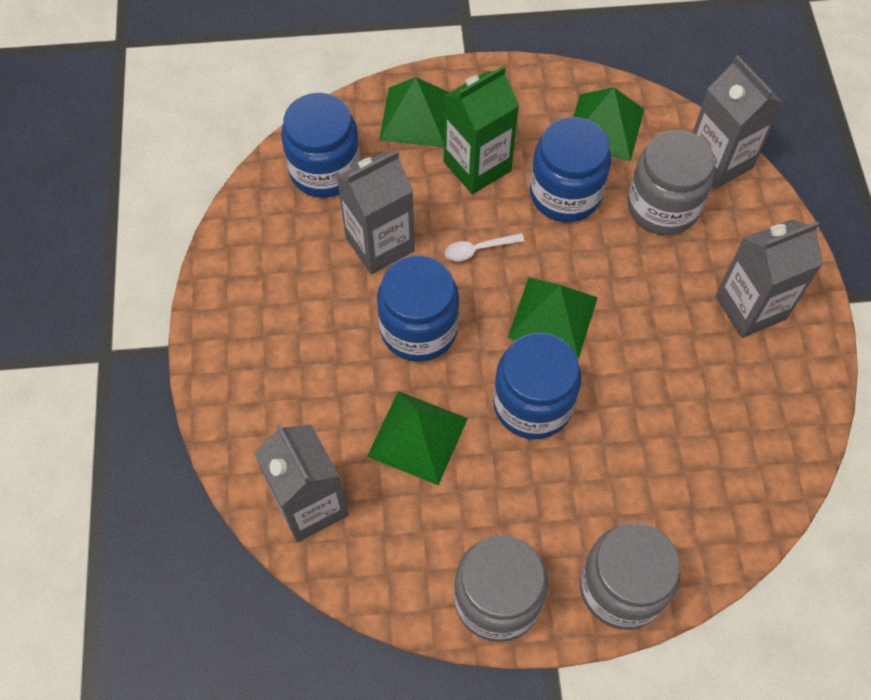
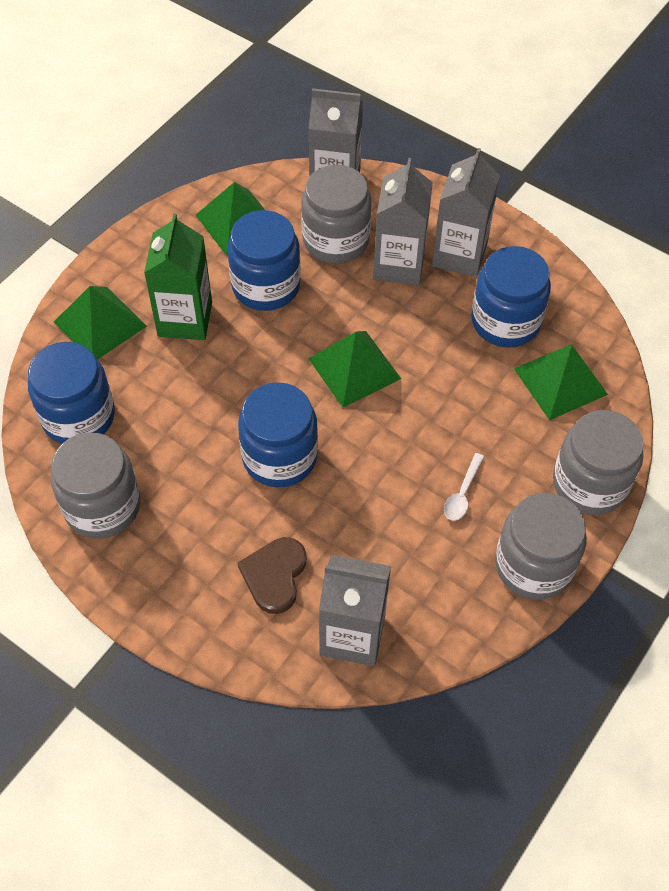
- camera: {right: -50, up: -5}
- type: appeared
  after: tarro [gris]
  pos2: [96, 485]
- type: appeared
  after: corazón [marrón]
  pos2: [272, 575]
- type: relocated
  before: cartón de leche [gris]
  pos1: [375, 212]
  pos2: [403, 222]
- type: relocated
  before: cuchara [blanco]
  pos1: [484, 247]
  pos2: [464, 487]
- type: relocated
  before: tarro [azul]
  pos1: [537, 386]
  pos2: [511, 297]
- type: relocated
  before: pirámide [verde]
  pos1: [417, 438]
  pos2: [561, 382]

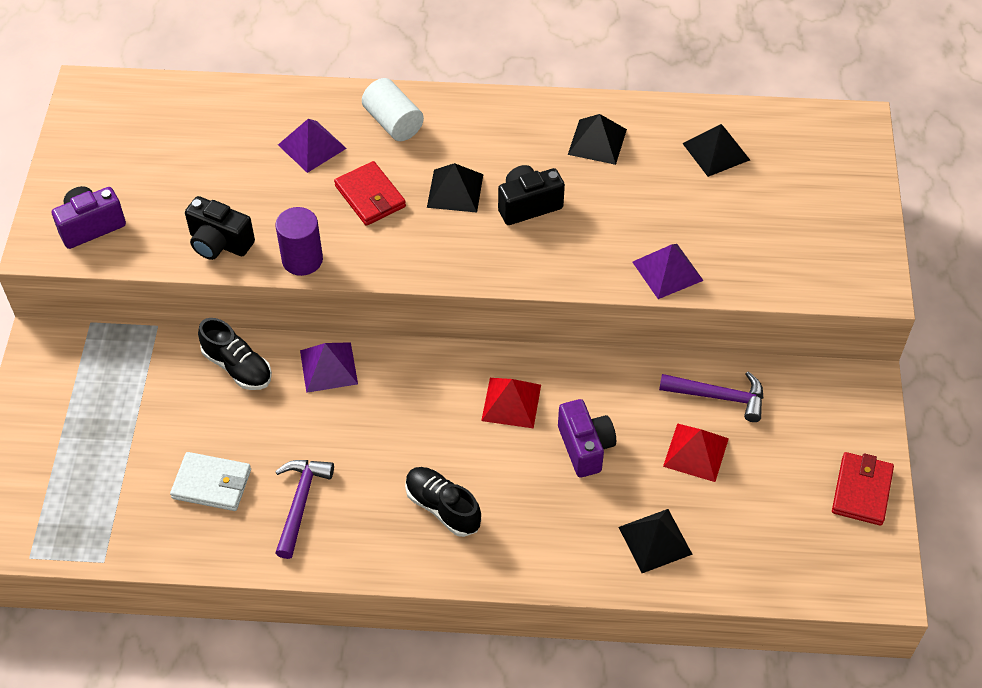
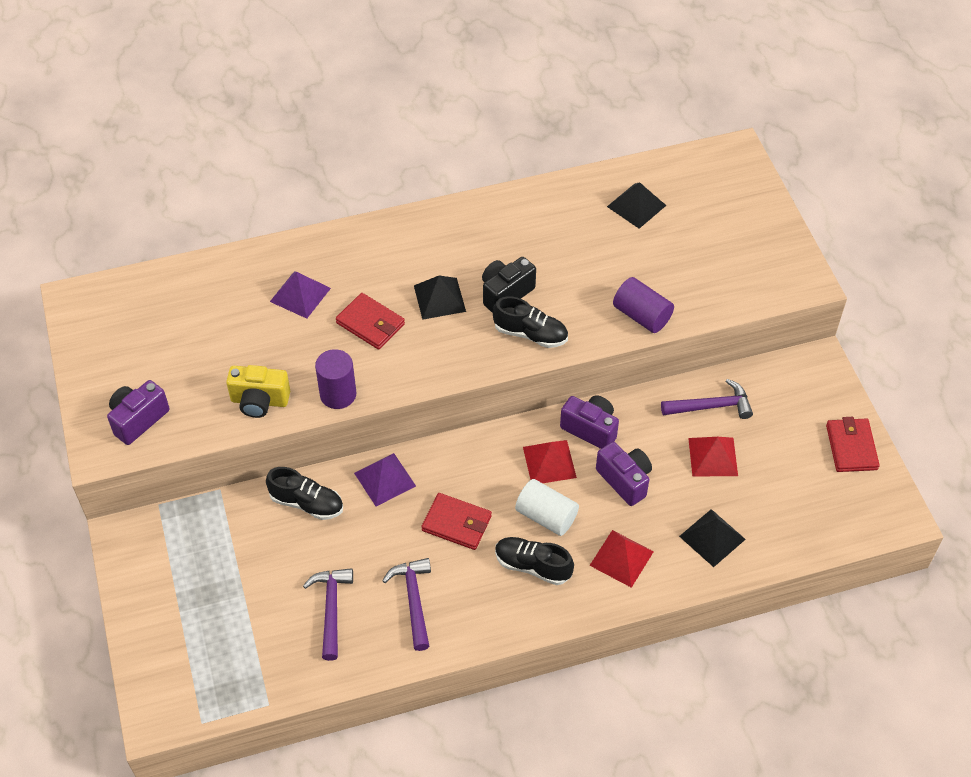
- camera: {right: -20, up: 0}
- type: colour
  before: cámara [negro]
  after: cámara [amarillo]
  pos1: [220, 228]
  pos2: [258, 391]
- type: exchanged
  before: cartera [blanco]
  after: martillo [morado]
  pos1: [210, 481]
  pos2: [328, 614]
- type: appeared
  after: cartera [rojo]
  pos2: [457, 521]
- type: appeared
  after: zapato [negro]
  pos2: [530, 322]
- type: relocated
  before: cilindro [blanco]
  pos1: [393, 109]
  pos2: [547, 507]
- type: appeared
  after: cámara [morado]
  pos2: [589, 422]
- type: appeared
  after: pirámide [rojo]
  pos2: [621, 559]
- type: exchanged
  before: pirámide [morado]
  after: cilindro [morado]
  pos1: [668, 271]
  pos2: [643, 305]
- type: missing
  before: pirámide [negro]
  pos1: [597, 139]

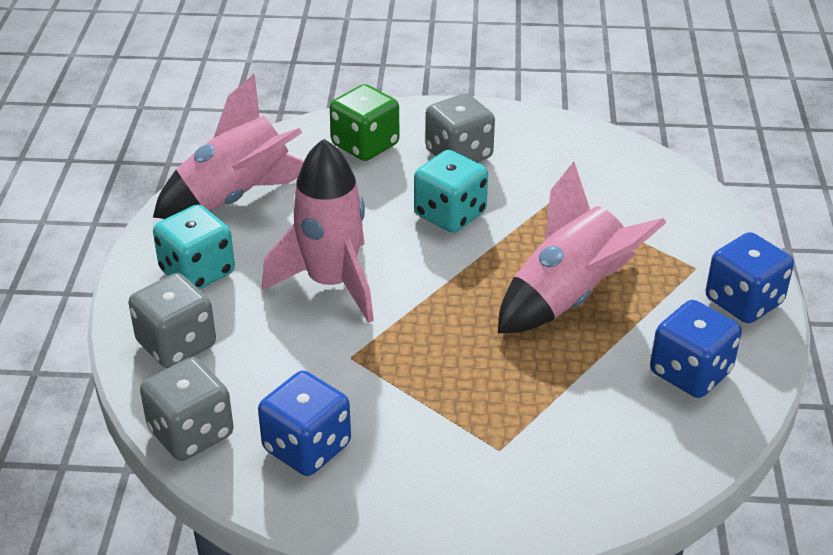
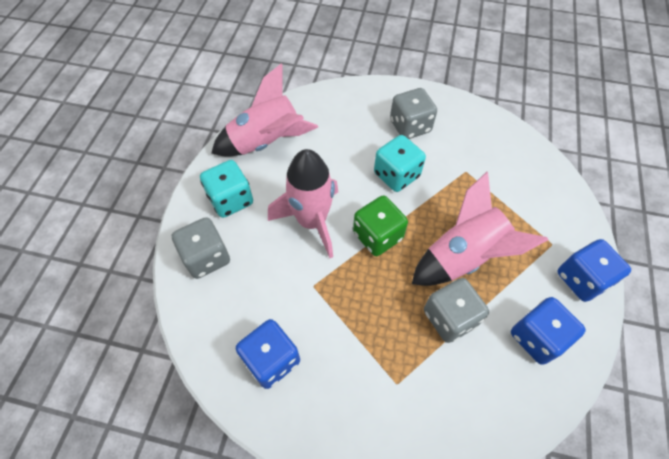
- camera: {right: 10, up: 20}
- type: relocated
  before: dado [verde]
  pos1: [365, 122]
  pos2: [380, 226]
- type: relocated
  before: dado [gris]
  pos1: [187, 409]
  pos2: [456, 310]

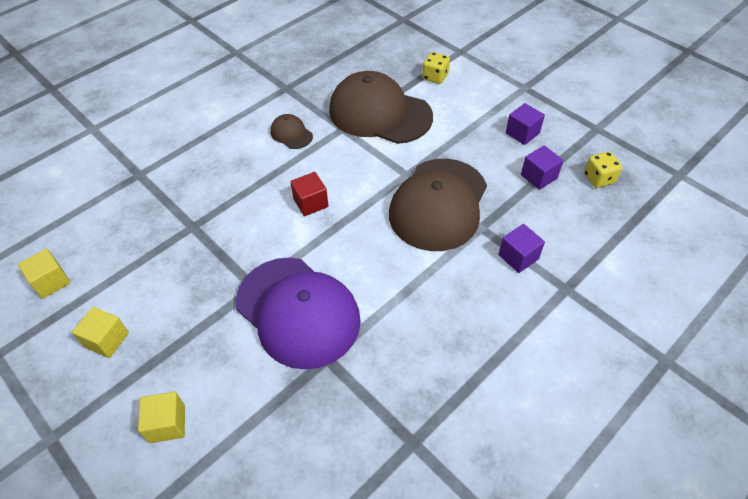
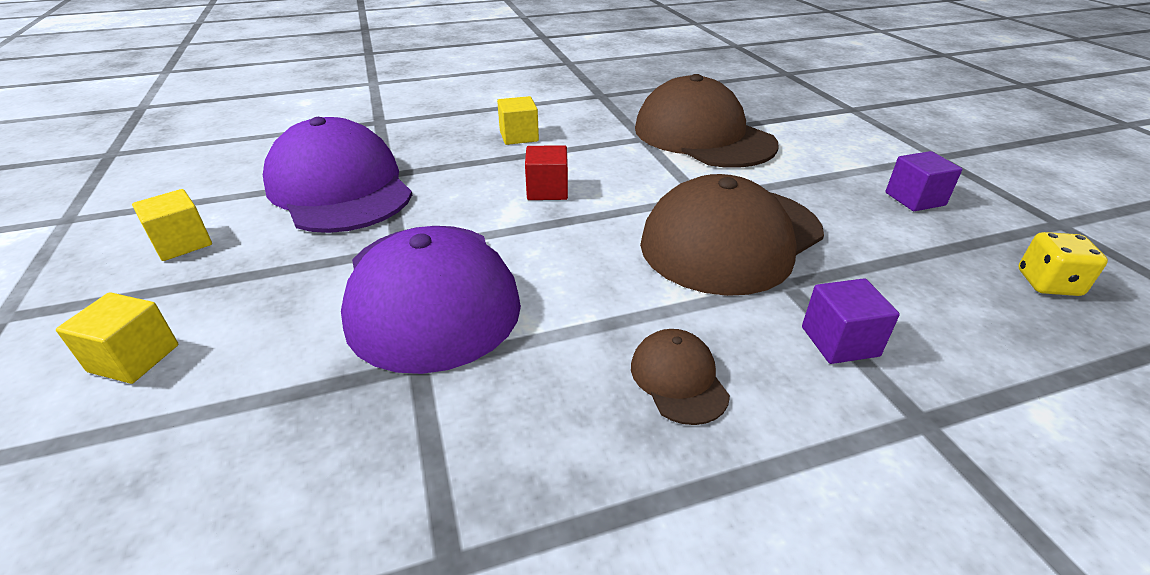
- camera: {right: 25, up: -15}
- type: appeared
  after: gorra [morado]
  pos2: [337, 175]
- type: relocated
  before: cubo [amarillo]
  pos1: [44, 273]
  pos2: [518, 120]
- type: relocated
  before: gorra [marrón]
  pos1: [292, 131]
  pos2: [680, 377]
- type: missing
  before: dado [amarillo]
  pos1: [436, 68]
- type: missing
  before: cubo [morado]
  pos1: [542, 168]

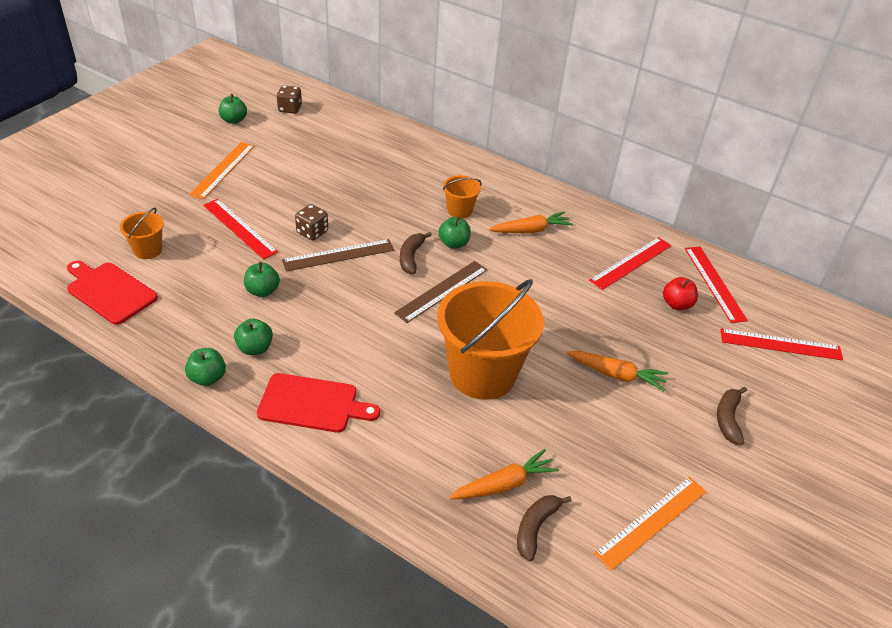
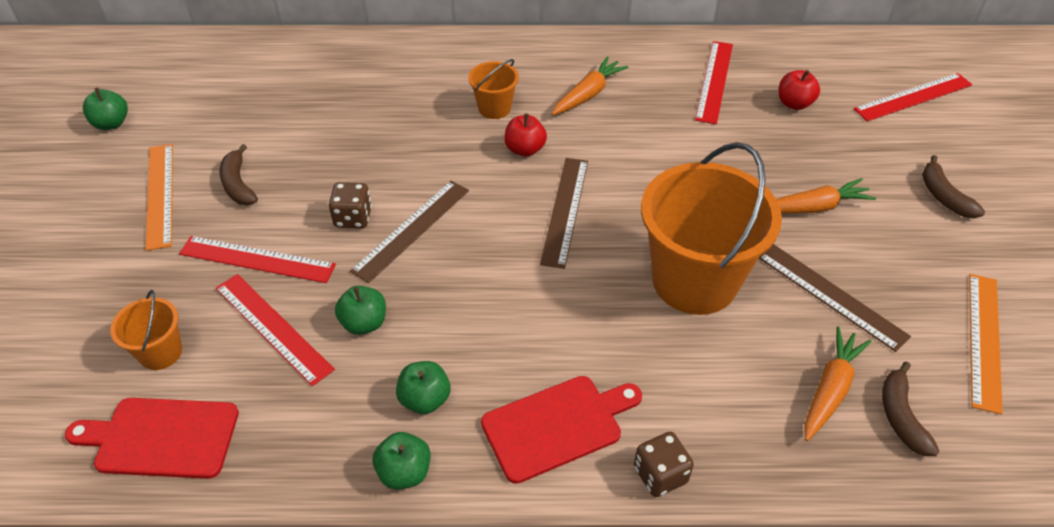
- camera: {right: -30, up: 5}
- type: relocated
  before: regla [rojo]
  pos1: [716, 285]
  pos2: [275, 330]
- type: relocated
  before: plátano [marrón]
  pos1: [416, 253]
  pos2: [239, 174]
- type: colour
  before: manzana [verde]
  after: manzana [rojo]
  pos1: [455, 232]
  pos2: [525, 135]
- type: relocated
  before: dado [marrón]
  pos1: [289, 99]
  pos2: [664, 464]
- type: appeared
  after: regla [marrón]
  pos2: [835, 298]

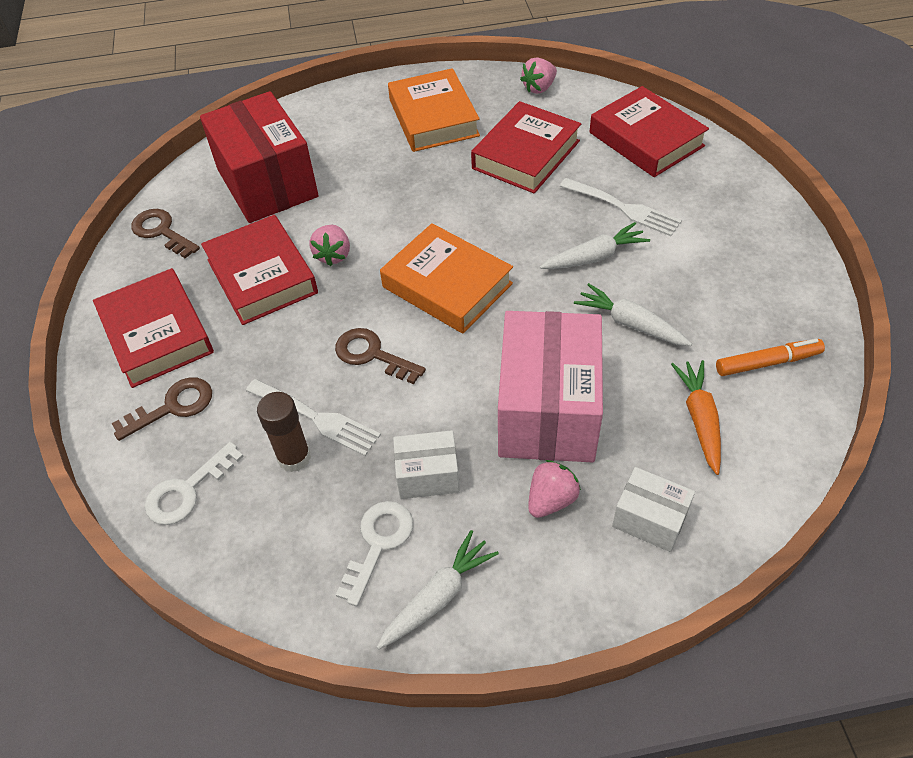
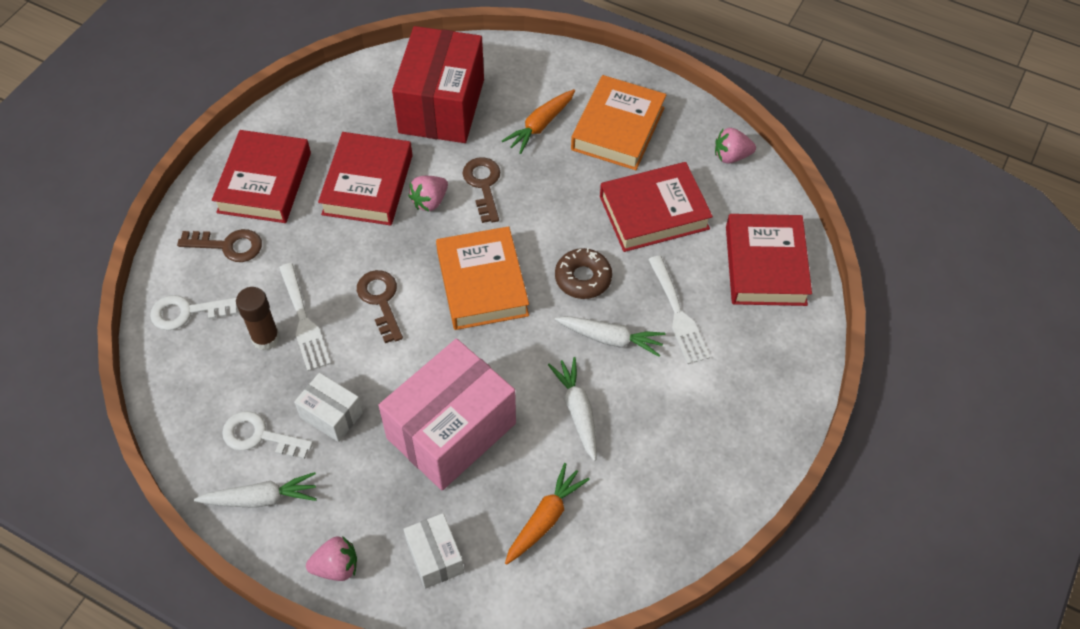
- camera: {right: 35, up: 5}
- type: spun
  before: llave [blanco]
  pos1: [374, 553]
  pos2: [267, 435]
  turn: -135
- type: relocated
  before: fresa [rosa]
  pos1: [554, 489]
  pos2: [331, 558]
- type: relocated
  before: llave [marrón]
  pos1: [165, 233]
  pos2: [481, 190]
- type: appeared
  after: zanahoria [naranja]
  pos2: [538, 121]
- type: appeared
  after: rosquilla [marrón]
  pos2: [583, 273]
- type: missing
  before: rotulador [naranja]
  pos1: [770, 357]

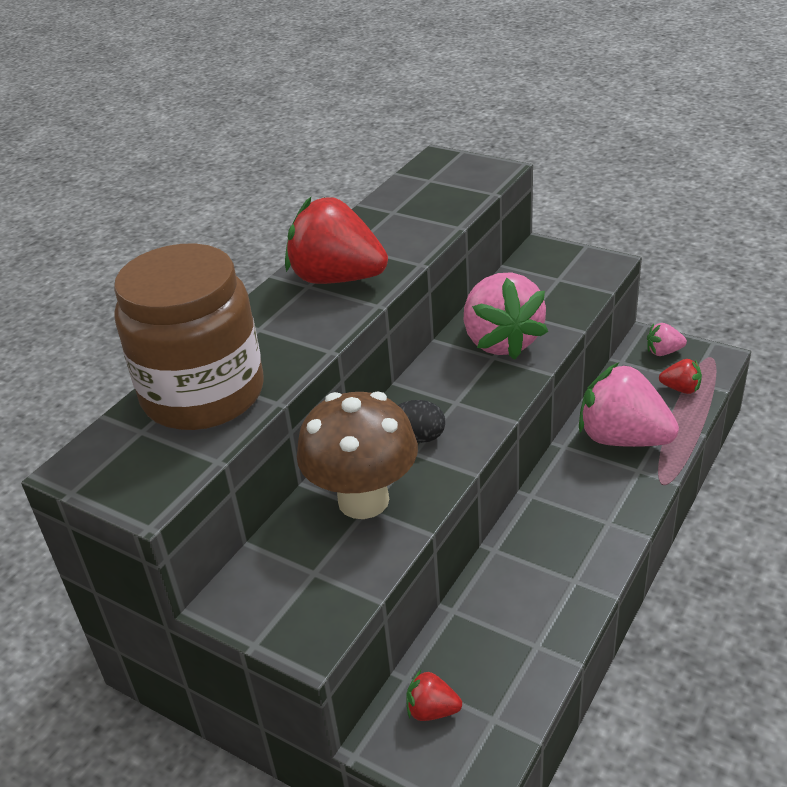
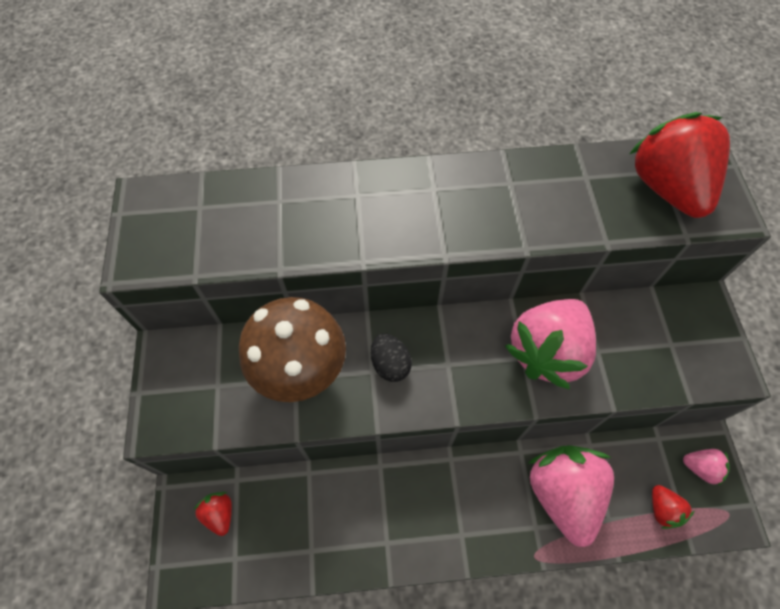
- camera: {right: 50, up: 25}
- type: relocated
  before: fresa [rojo]
  pos1: [336, 240]
  pos2: [680, 165]
- type: spun
  before: fresa [rosa]
  pos1: [667, 339]
  pos2: [706, 467]
  turn: 150
- type: missing
  before: tarro [marrón]
  pos1: [188, 337]

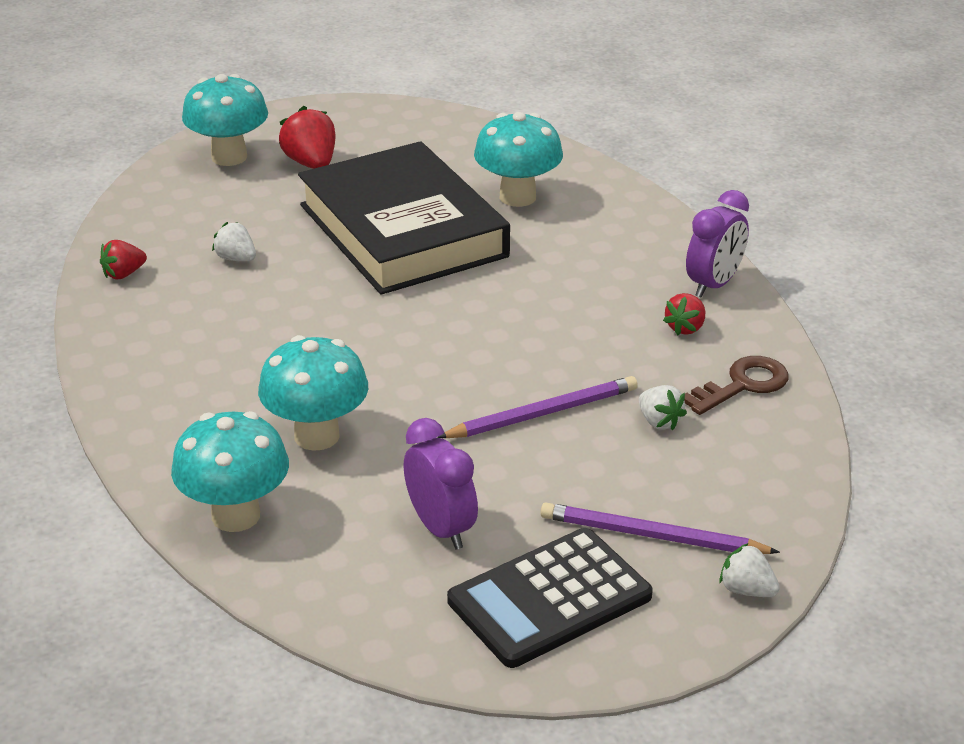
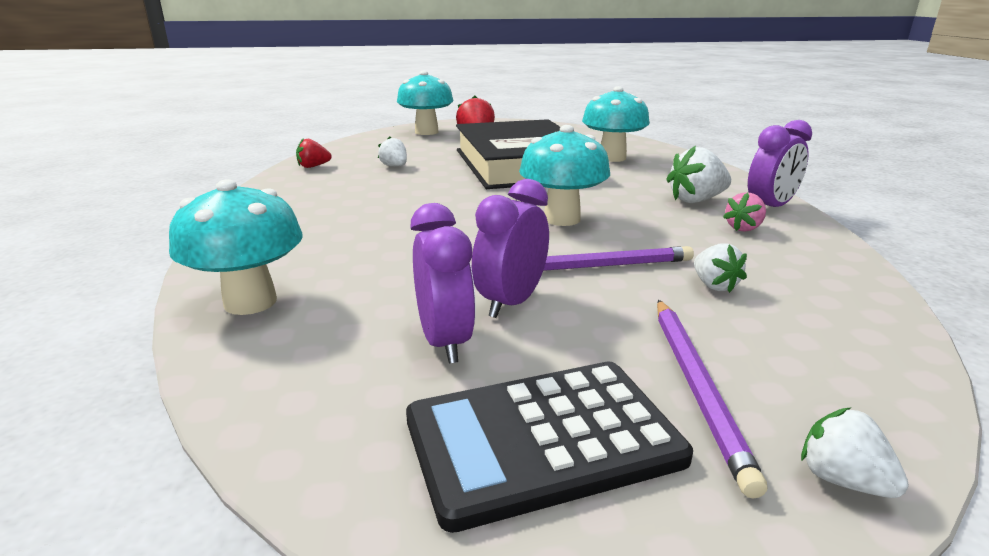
- camera: {right: 15, up: -10}
- type: appeared
  after: despertador [morado]
  pos2: [510, 248]
- type: relocated
  before: seta [turquesa]
  pos1: [313, 393]
  pos2: [564, 175]
- type: spun
  before: lápiz [morado]
  pos1: [660, 528]
  pos2: [712, 399]
  turn: -120
- type: appeared
  after: fresa [blanco]
  pos2: [698, 174]
- type: colour
  before: fresa [rojo]
  after: fresa [rosa]
  pos1: [684, 314]
  pos2: [744, 212]
- type: missing
  before: llave [marrón]
  pos1: [736, 385]

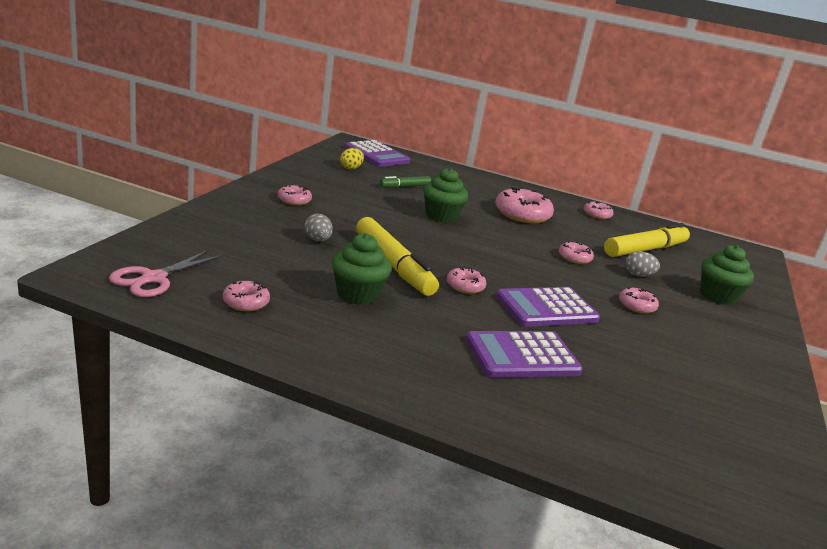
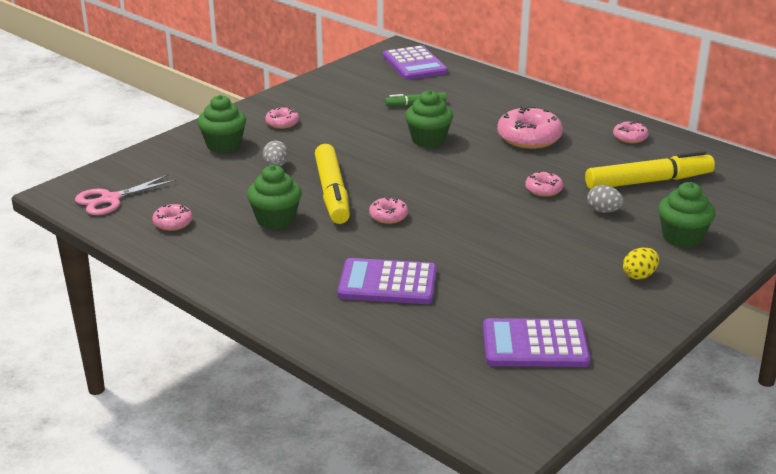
- camera: {right: 25, up: 5}
- type: appeared
  after: magdalena [verde]
  pos2: [221, 124]
- type: relocated
  before: calculadora [morado]
  pos1: [548, 307]
  pos2: [536, 342]
- type: relocated
  before: huevo [amarillo]
  pos1: [352, 159]
  pos2: [641, 263]
- type: missing
  before: rosquilla [rosa]
  pos1: [639, 300]

